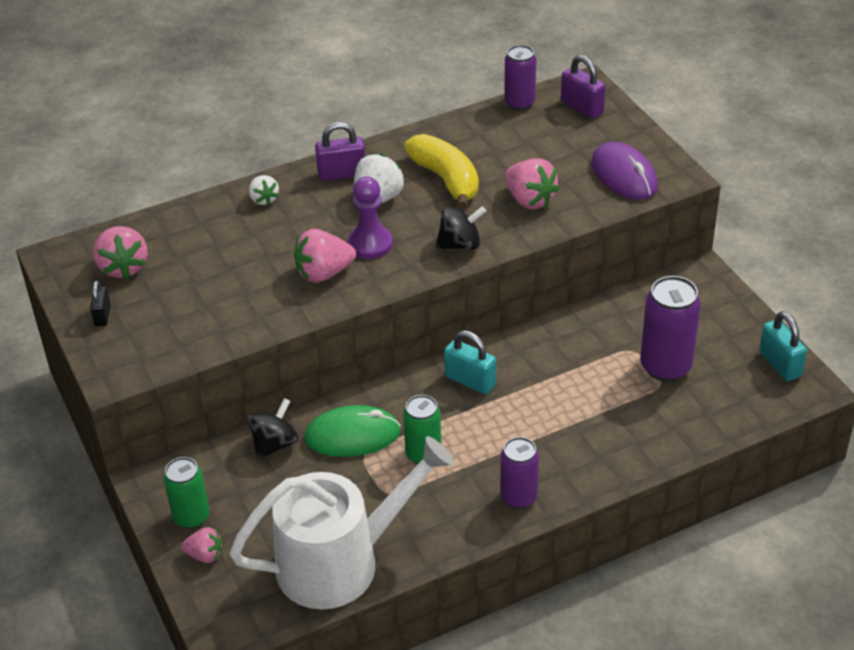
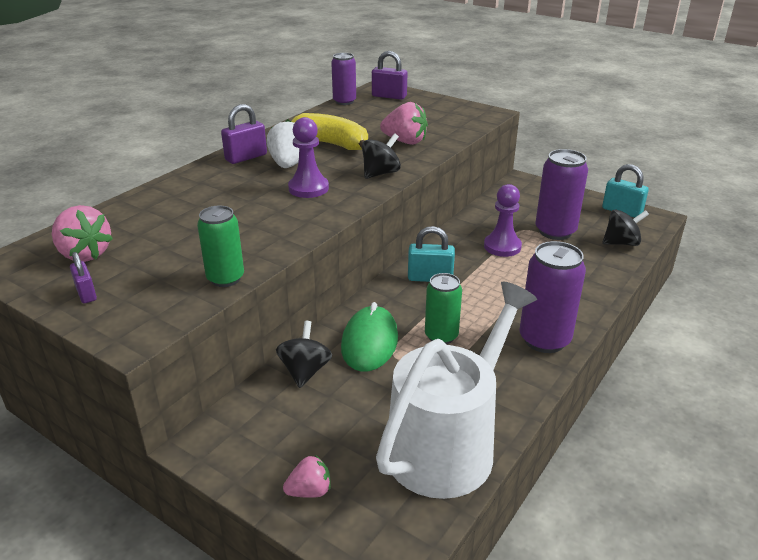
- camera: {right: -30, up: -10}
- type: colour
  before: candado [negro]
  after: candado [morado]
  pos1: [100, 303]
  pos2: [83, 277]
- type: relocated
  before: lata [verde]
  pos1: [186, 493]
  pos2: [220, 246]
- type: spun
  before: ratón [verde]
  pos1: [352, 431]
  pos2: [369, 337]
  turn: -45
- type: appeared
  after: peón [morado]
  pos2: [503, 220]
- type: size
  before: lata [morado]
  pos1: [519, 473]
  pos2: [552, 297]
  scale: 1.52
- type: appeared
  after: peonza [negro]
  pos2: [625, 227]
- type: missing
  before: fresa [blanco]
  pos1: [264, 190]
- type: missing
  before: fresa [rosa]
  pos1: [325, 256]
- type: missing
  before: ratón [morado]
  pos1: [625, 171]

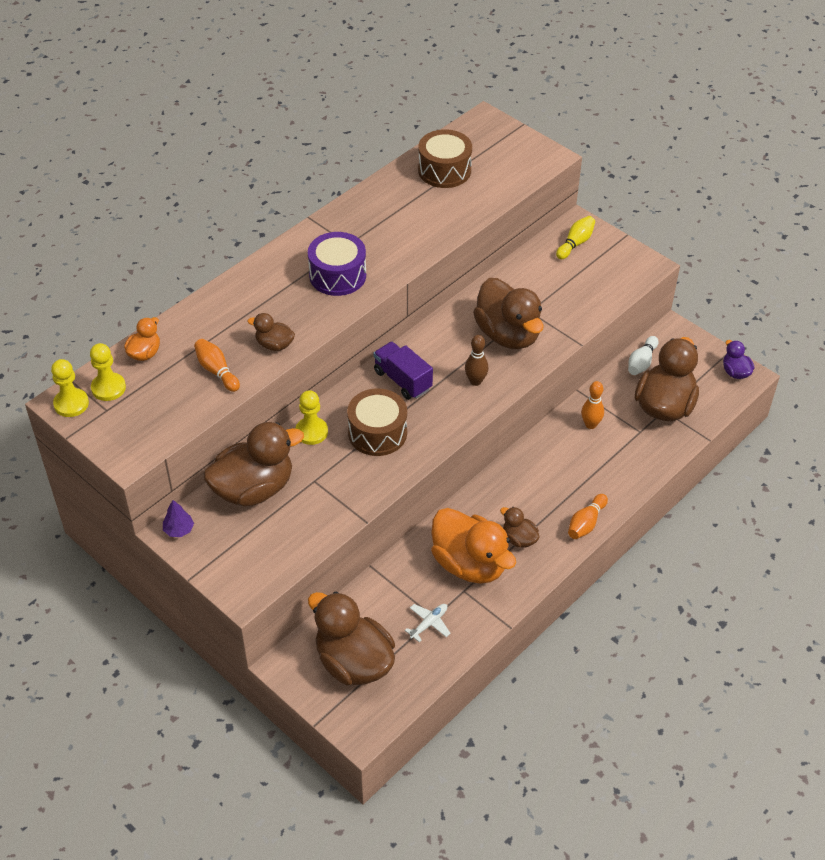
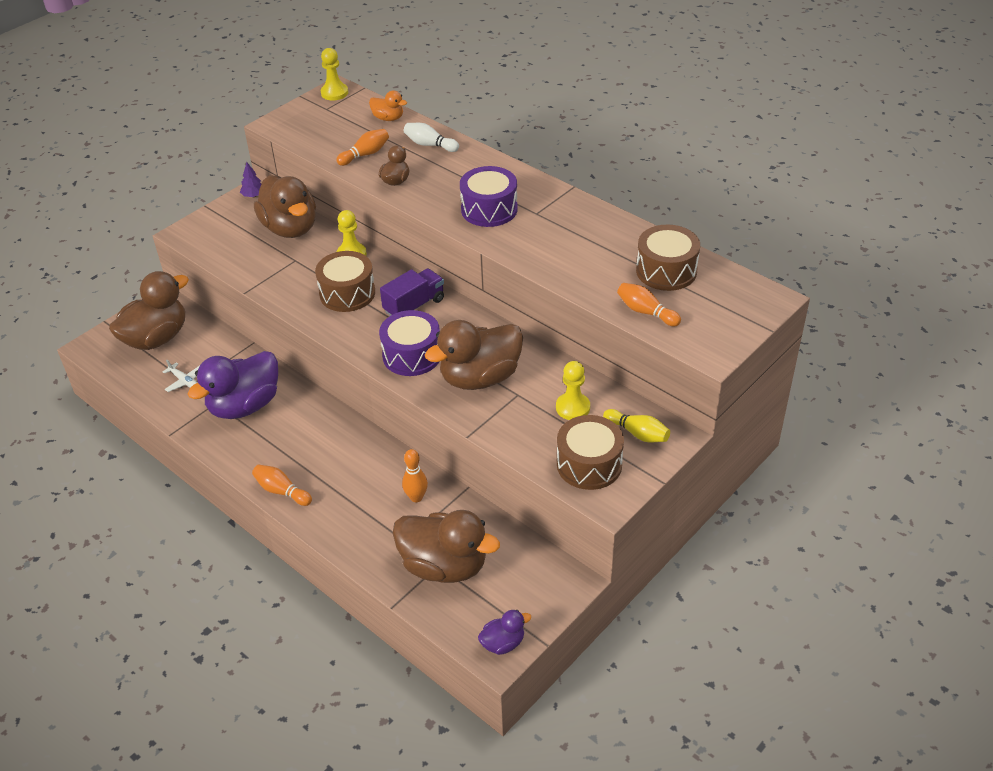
- camera: {right: 90, up: -5}
- type: colour
  before: pato [naranja]
  after: pato [morado]
  pos1: [473, 546]
  pos2: [232, 385]
- type: exchanged
  before: bolo [marrón]
  after: tambor [morado]
  pos1: [476, 360]
  pos2: [409, 343]
- type: relocated
  before: bolo [blanco]
  pos1: [643, 355]
  pos2: [431, 137]
- type: relocated
  before: peón [amarillo]
  pos1: [108, 372]
  pos2: [573, 390]
- type: appeared
  after: tambor [marrón]
  pos2: [590, 452]
- type: appeared
  after: bolo [naranja]
  pos2: [649, 304]
- type: missing
  before: pato [marrón]
  pos1: [519, 527]

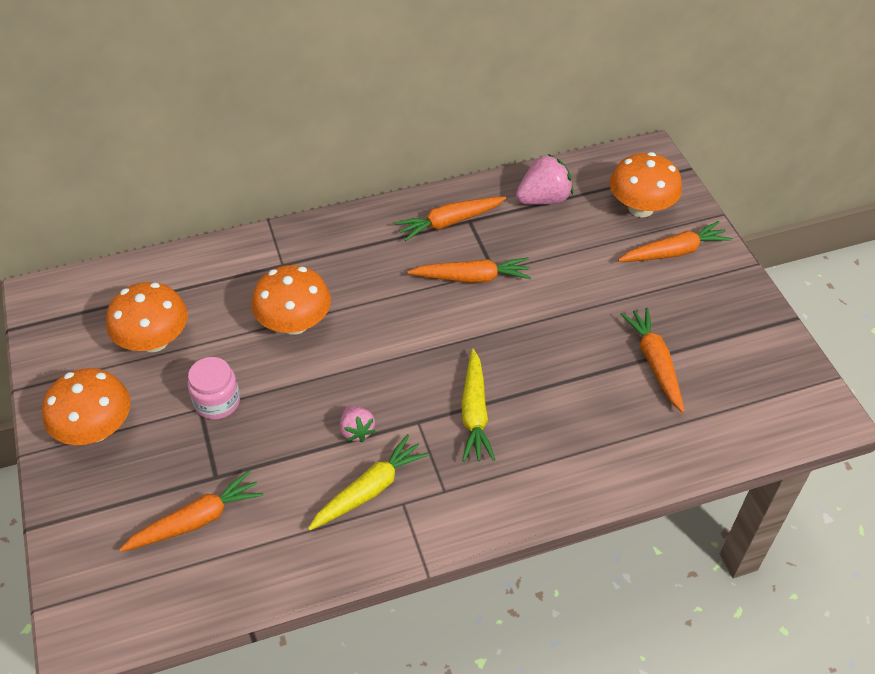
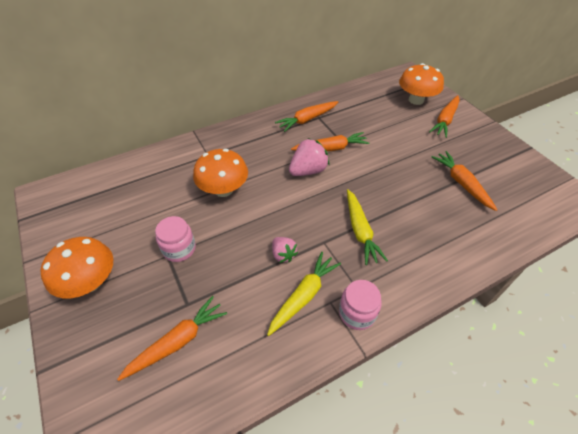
- camera: {right: -10, up: 0}
- type: relocated
  before: fresa [rosa]
  pos1: [544, 179]
  pos2: [309, 157]
- type: appeared
  after: tarro [rosa]
  pos2: [360, 305]
- type: spun
  before: zanahoria [naranja]
  pos1: [675, 241]
  pos2: [444, 116]
  turn: 150
- type: missing
  before: seta [naranja]
  pos1: [147, 317]

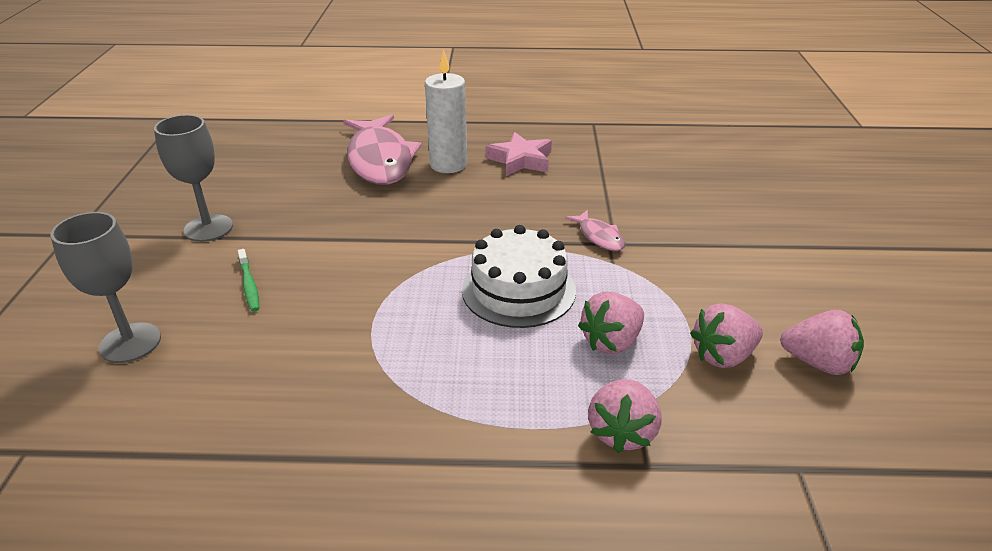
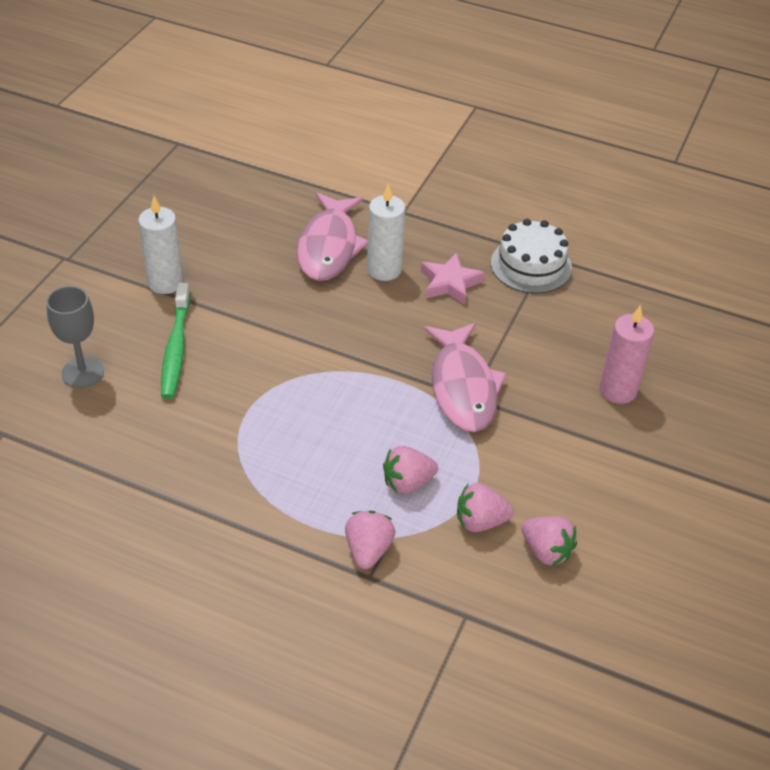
- camera: {right: 20, up: 10}
- type: exchanged
  before: copa [gris]
  after: vela [blanco]
  pos1: [193, 178]
  pos2: [160, 245]
- type: size
  before: cepillo de dientes [verde]
  pos1: [248, 280]
  pos2: [175, 341]
  scale: 1.99
- type: spun
  before: fresa [rosa]
  pos1: [624, 416]
  pos2: [370, 540]
  turn: 150
- type: size
  before: pez [rosa]
  pos1: [595, 230]
  pos2: [465, 377]
  scale: 2.25
- type: relocated
  before: tarta [blanco]
  pos1: [519, 276]
  pos2: [531, 256]
- type: appeared
  after: vela [rosa]
  pos2: [626, 354]

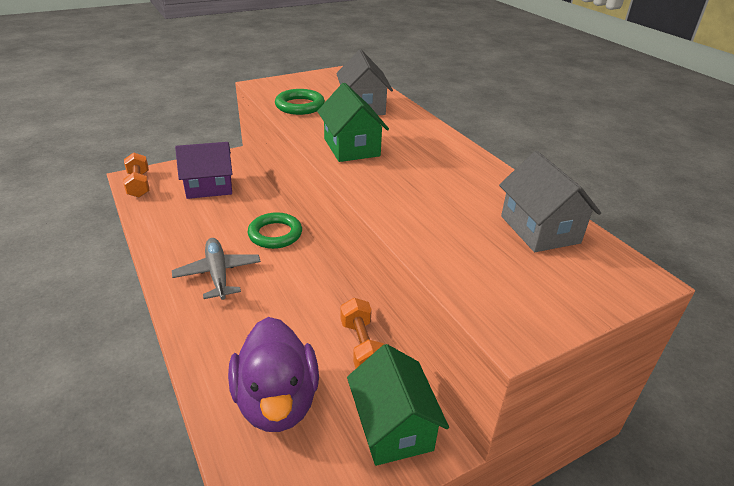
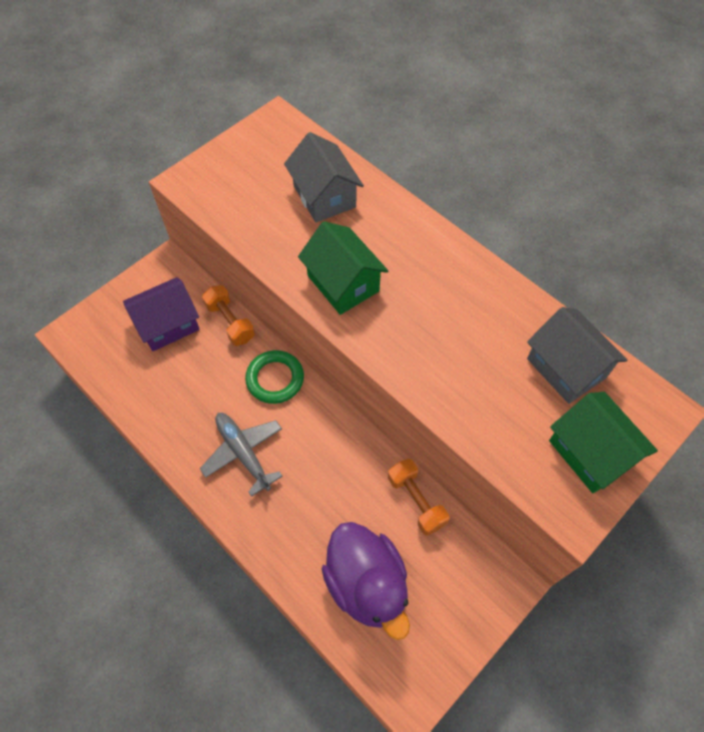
- camera: {right: -15, up: 25}
- type: relocated
  before: mancuerna [naranja]
  pos1: [136, 175]
  pos2: [228, 315]
- type: relocated
  before: casa [verde]
  pos1: [398, 405]
  pos2: [603, 442]
- type: missing
  before: anillo [verde]
  pos1: [300, 102]

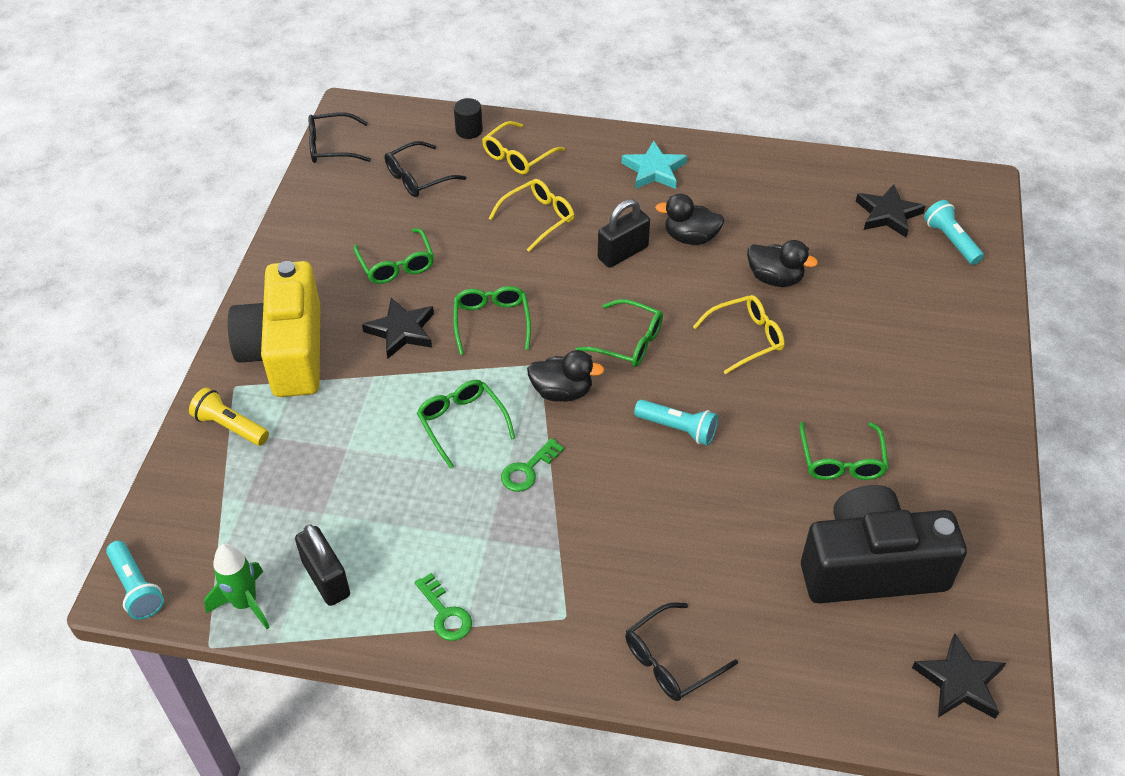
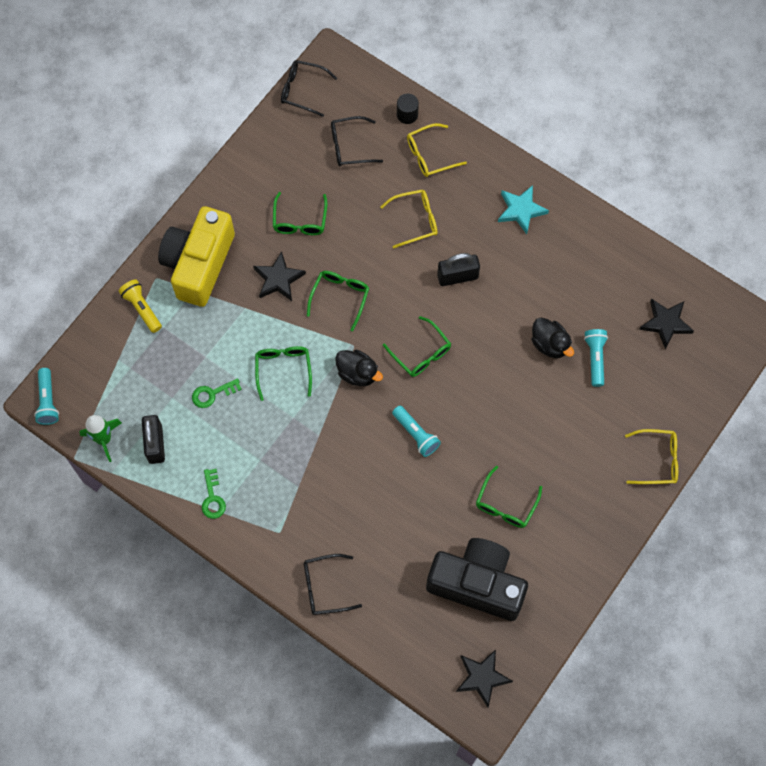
- camera: {right: 25, up: 20}
- type: relocated
  before: llave [verde]
  pos1: [532, 465]
  pos2: [217, 393]
- type: relocated
  before: lámpara de mano [turquesa]
  pos1: [954, 232]
  pos2: [596, 358]
- type: relocated
  before: gafas [amarillo]
  pos1: [739, 334]
  pos2: [651, 456]
- type: missing
  before: pato [negro]
  pos1: [690, 219]

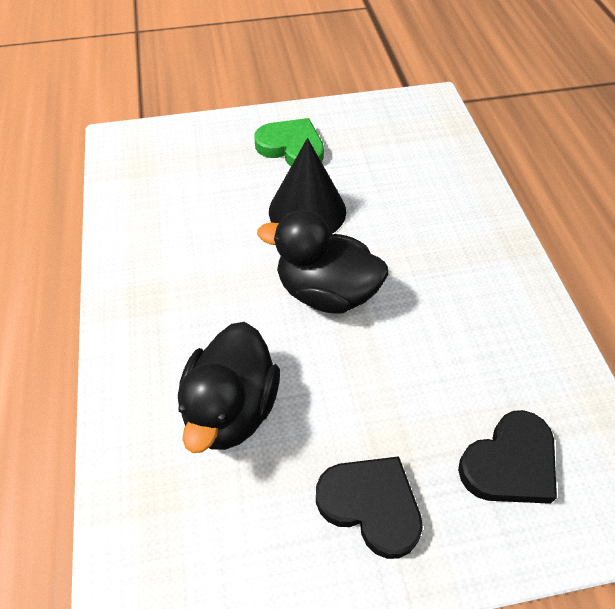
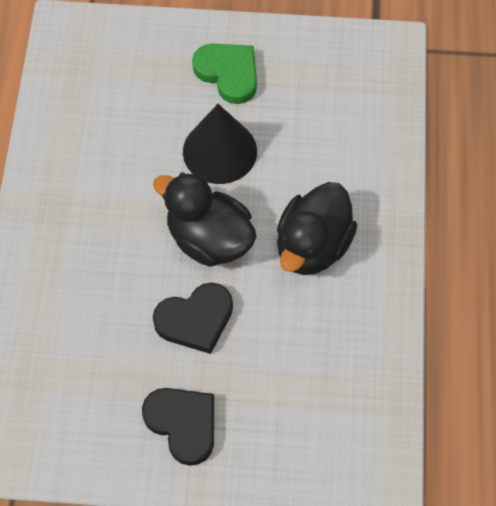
- camera: {right: 15, up: 10}
- type: relocated
  before: corazón [negro]
  pos1: [507, 457]
  pos2: [193, 318]
- type: relocated
  before: pato [negro]
  pos1: [229, 387]
  pos2: [317, 228]

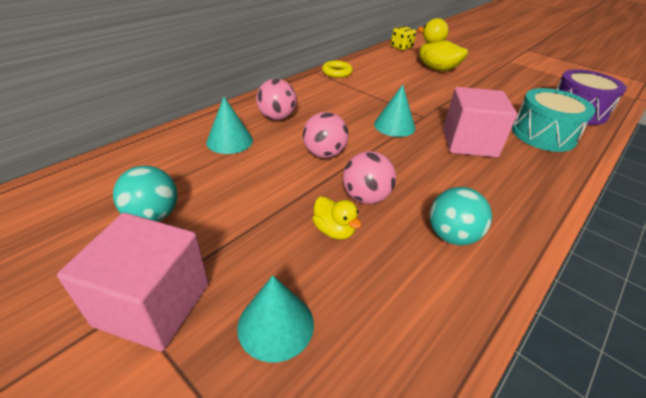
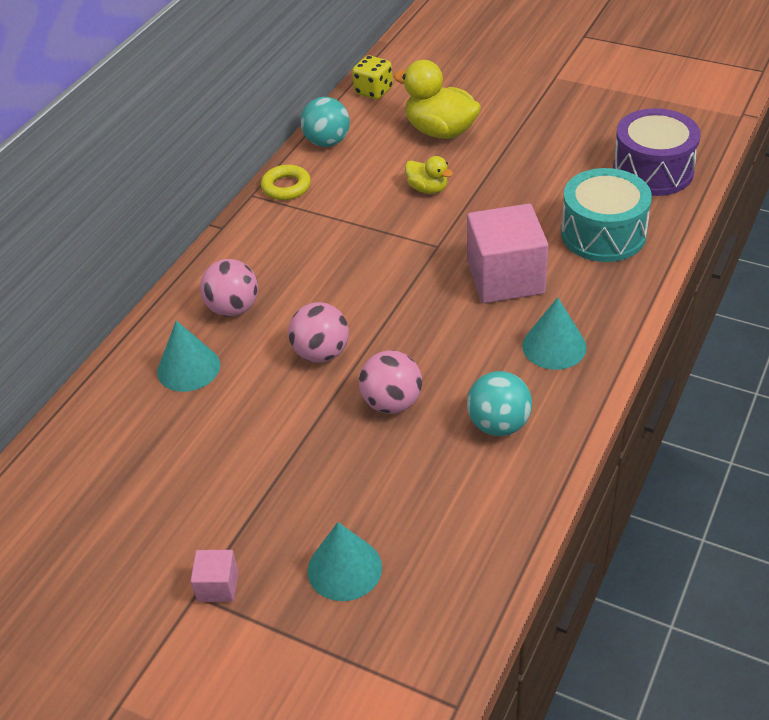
- camera: {right: -10, up: 5}
- type: size
  before: cubo [rosa]
  pos1: [132, 282]
  pos2: [214, 576]
  scale: 0.46
- type: relocated
  before: pelota [turquesa]
  pos1: [145, 194]
  pos2: [325, 122]
- type: relocated
  before: pato [amarillo]
  pos1: [336, 218]
  pos2: [429, 175]
- type: relocated
  before: cono [turquesa]
  pos1: [394, 111]
  pos2: [554, 333]

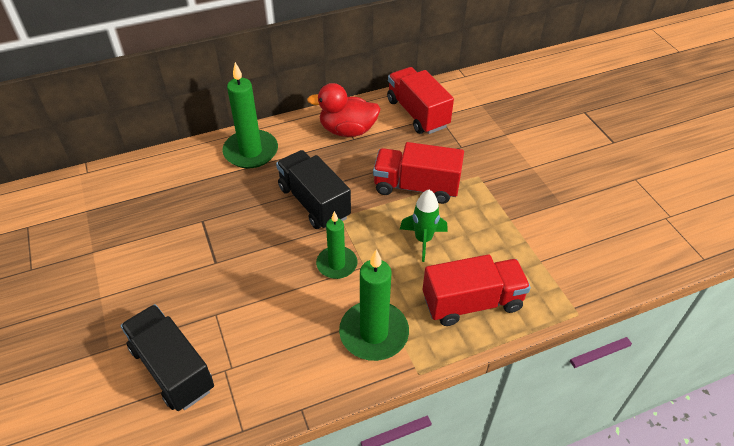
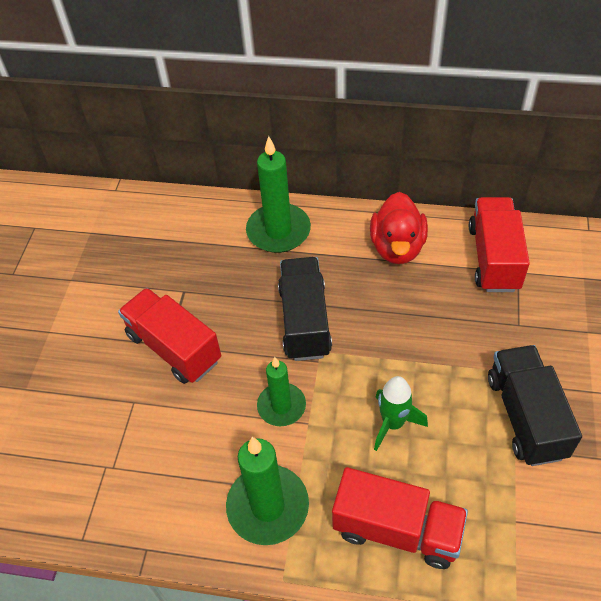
- camera: {right: 35, up: 5}
- type: relocated
  before: camión [rojo]
  pos1: [418, 173]
  pos2: [169, 336]
- type: spun
  before: pato [rojo]
  pos1: [344, 110]
  pos2: [399, 228]
  turn: -120
- type: relocated
  before: camión [negro]
  pos1: [167, 357]
  pos2: [535, 405]

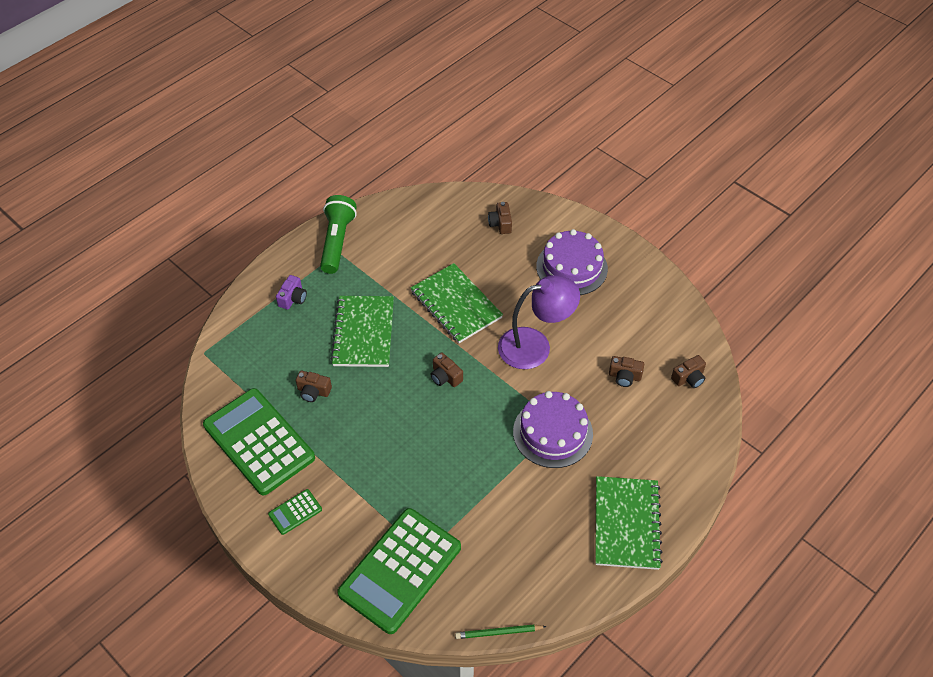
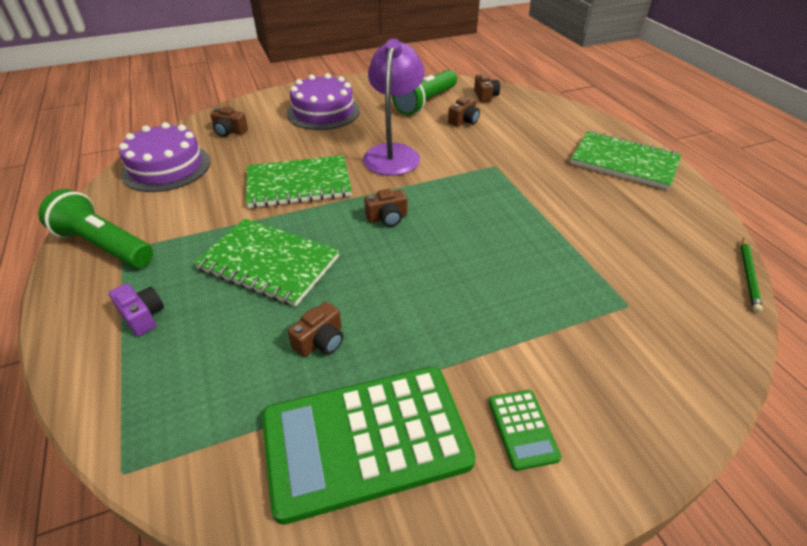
- camera: {right: -65, up: -10}
- type: relocated
  before: tarta [morado]
  pos1: [553, 429]
  pos2: [165, 157]
- type: appeared
  after: lámpara de mano [verde]
  pos2: [424, 92]
- type: missing
  before: calculadora [verde]
  pos1: [399, 571]

